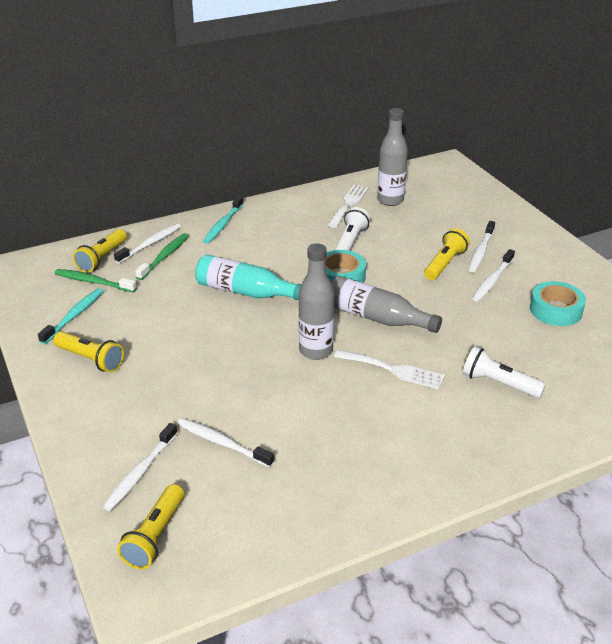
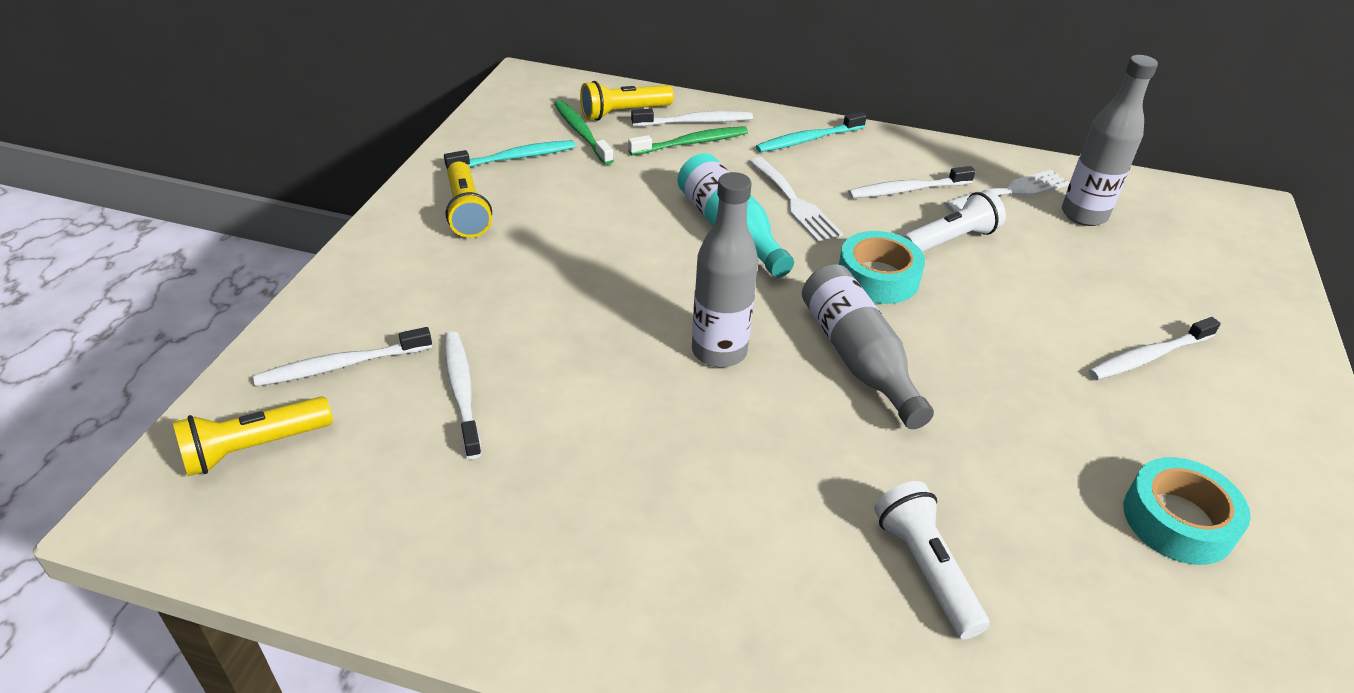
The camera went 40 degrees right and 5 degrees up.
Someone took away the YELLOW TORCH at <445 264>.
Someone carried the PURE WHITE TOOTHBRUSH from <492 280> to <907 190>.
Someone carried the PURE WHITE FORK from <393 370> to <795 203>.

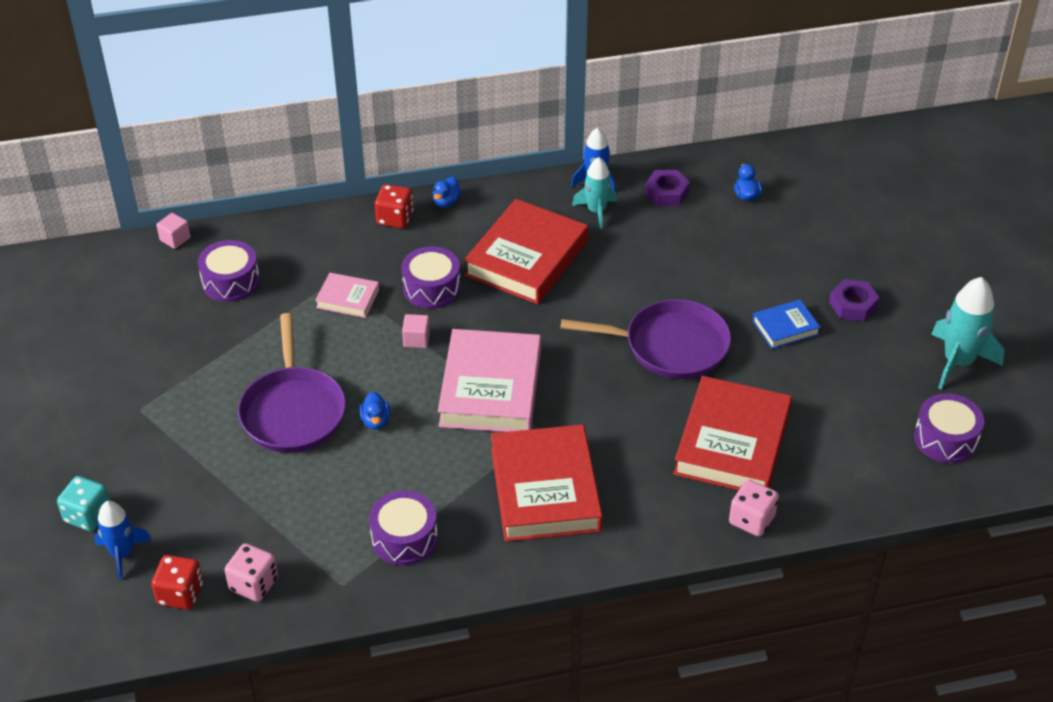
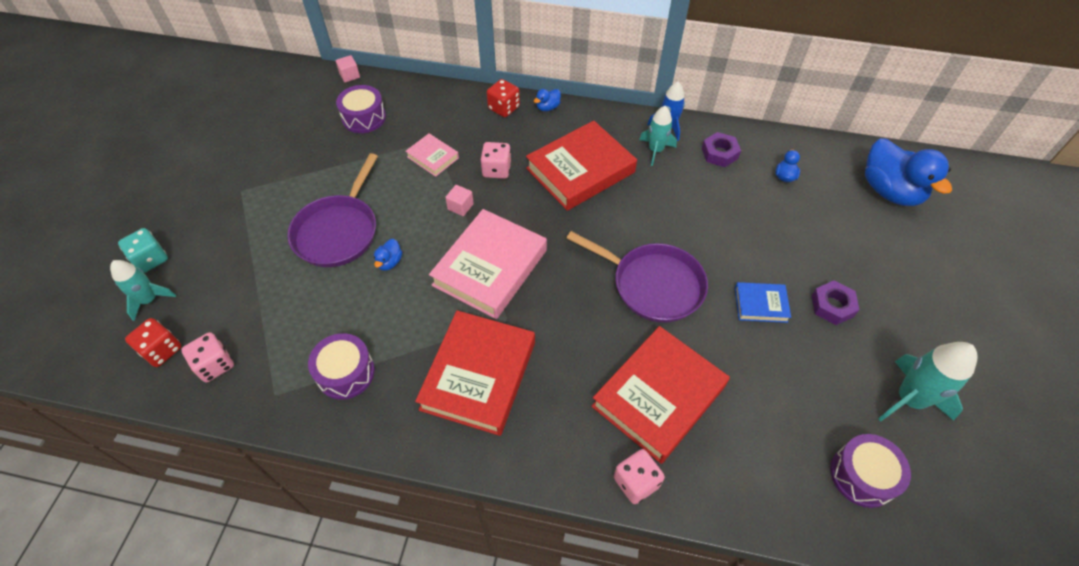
The camera went 25 degrees right and 10 degrees up.
Someone swapped the ROYAL PURPLE SNARE DRUM at <431 288> for the PINK DICE at <496 170>.
Someone repainted the ROYAL BLUE TOY ROCKET at <123 554>, which became the TEAL TOY ROCKET at <149 300>.
Someone put down the ROYAL BLUE TOY DUCK at <889 191>.

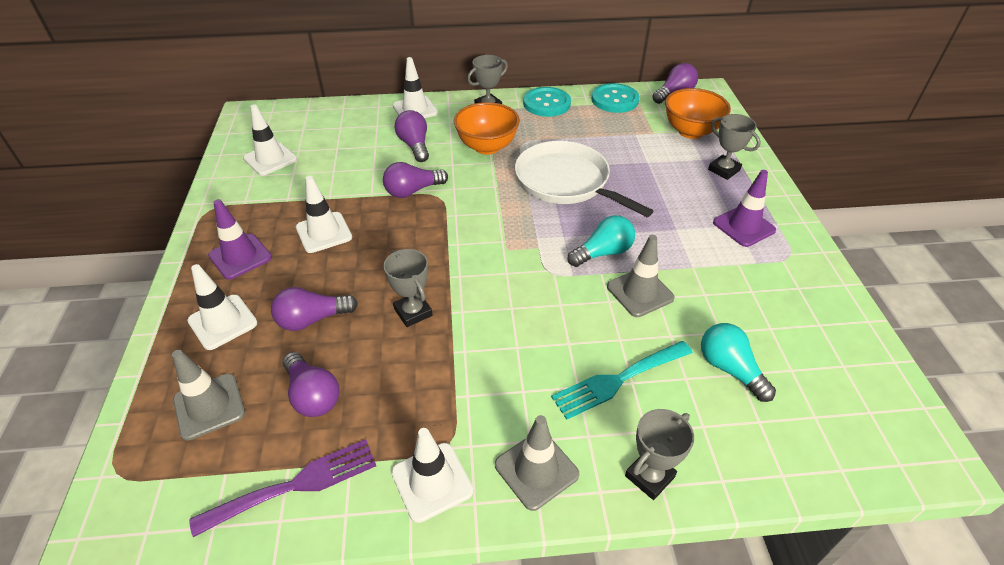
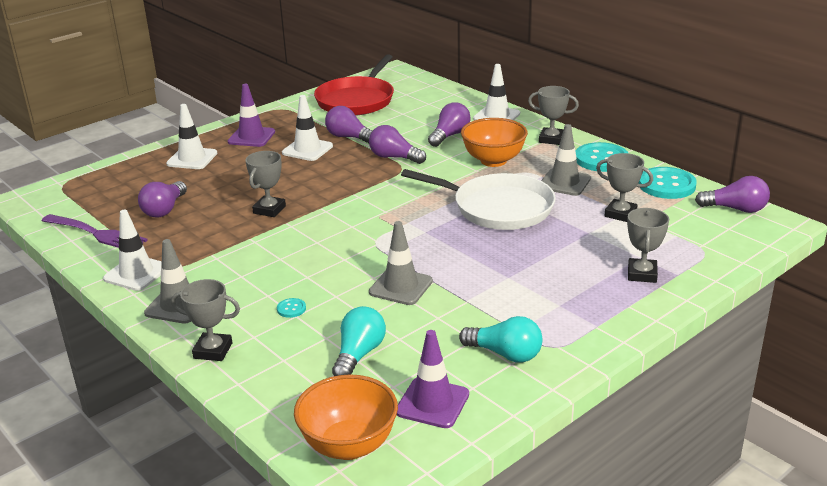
The camera went 55 degrees right and 15 degrees down.
Someone carried the ORANGE SERVING BOWL from <691 131> to <349 445>.
Someone swapped the PURE WHITE SAFETY CONE at <270 159> for the RED FRYING PAN at <357 100>.
Someone rotated the PURE WHITE FRYING PAN at <565 182> by 105 degrees clockwise.
Someone carried the ROYAL PURPLE SAFETY CONE from <744 226> to <432 403>.
Someone carried the TEAL BULB from <603 253> to <505 354>.
Someone carried the ROYAL PURPLE BULB from <312 319> to <349 137>.
Someone swapped the TEAL FORK at <618 380> for the TEAL SEWING BUTTON at <291 309>.
Someone carried the GRAY SAFETY CONE from <209 406> to <564 182>.
Someone put down the GRAY AWARD CUP at <620 214>.

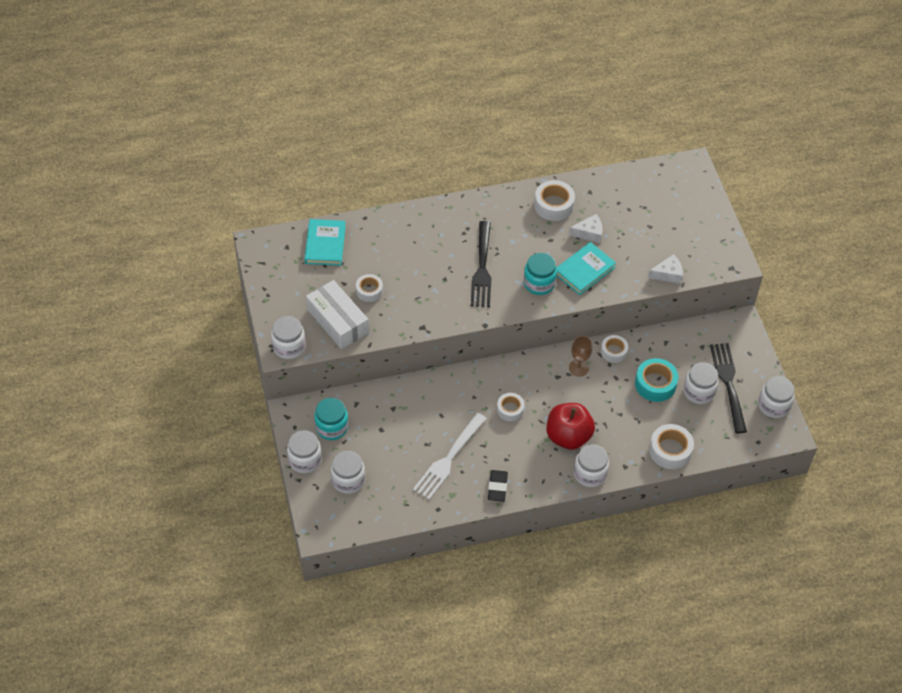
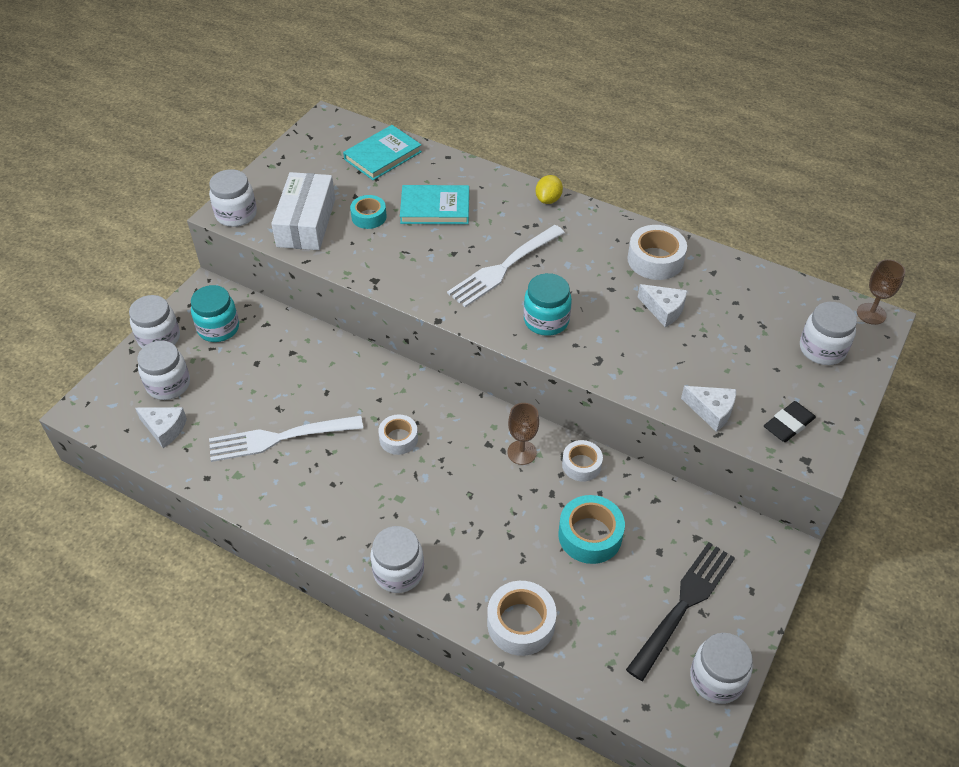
The camera went 45 degrees right and 5 degrees down.
Someone repainted the JET-BLACK FORK at <482 267>, which became the PURE WHITE FORK at <504 267>.
Someone carried the TEAL HARDCOVER from <584 270> to <435 208>.
Someone repainted the PURE WHITE STICKY TAPE at <369 291>, which became the TEAL STICKY TAPE at <369 217>.
Someone carried the PURE WHITE JAM JAR from <698 392> to <822 349>.
Someone took away the RED APPLE FRUIT at <568 436>.
Someone carried the JET-BLACK ERASER from <497 487> to <788 424>.
Someone put down the YELLOW CITRUS FRUIT at <548 199>.
Someone put down the RUSSET GOBLET at <871 314>.
Someone put down the PURE WHITE CHEESE at <164 429>.

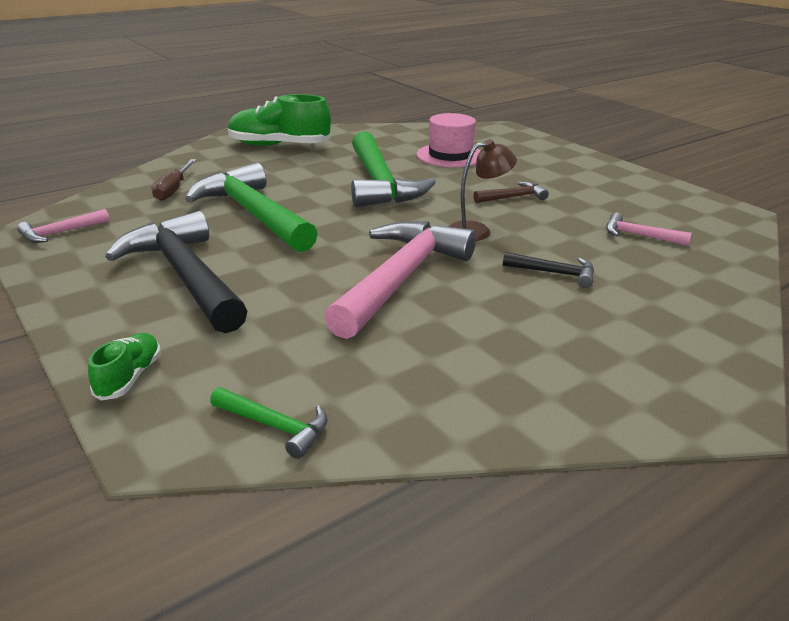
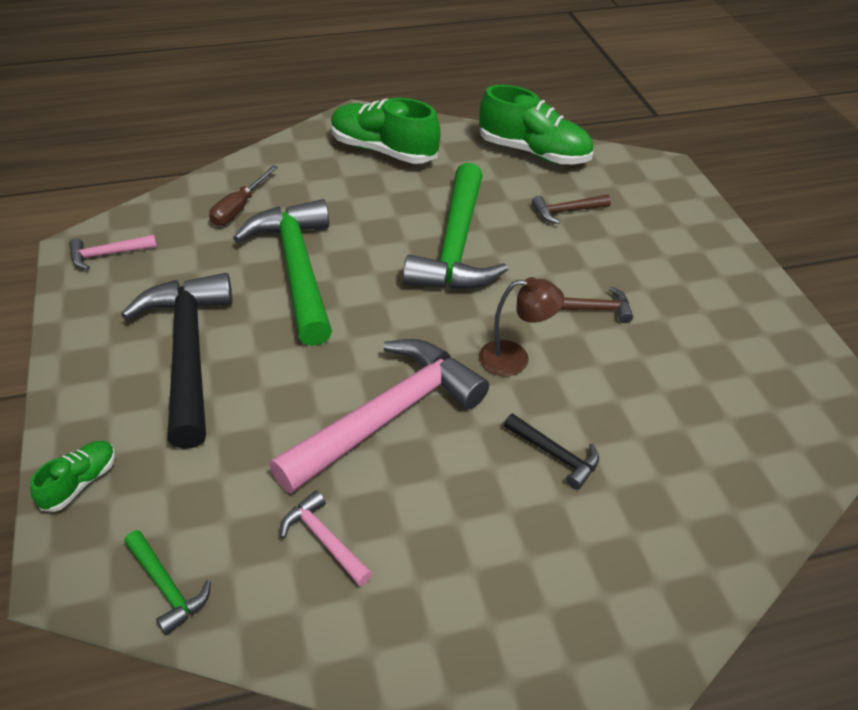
The camera went 20 degrees right and 15 degrees up.
Someone swapped the PINK TALL HAT at <450 155> for the RUSSET HAMMER at <566 211>.
Someone carried the PINK HAMMER from <639 235> to <324 540>.
Someone put down the EMERALD SHOE at <534 152>.

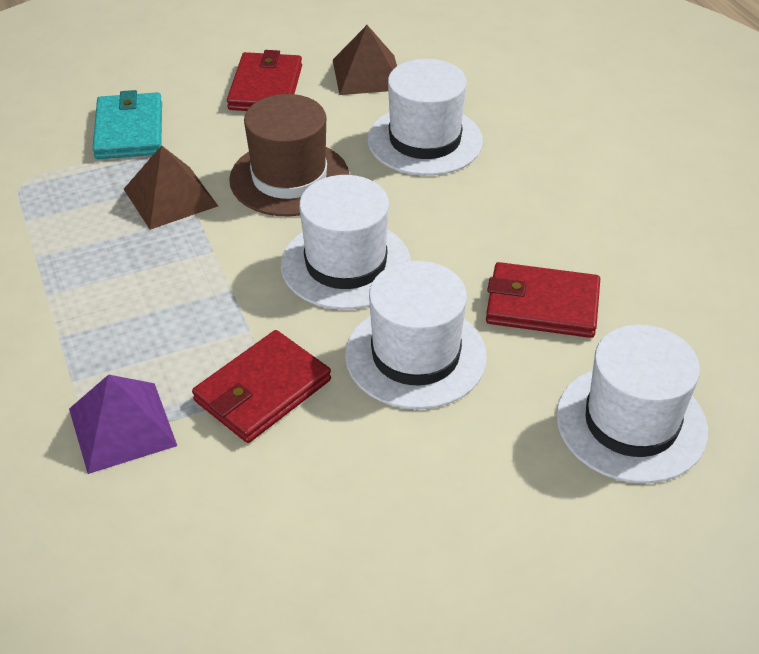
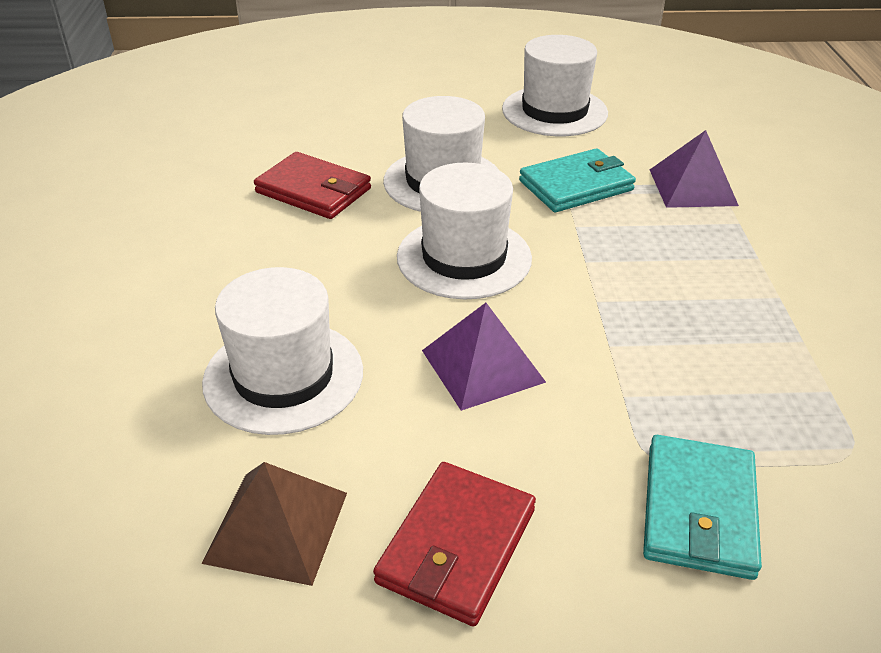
The camera went 160 degrees left and 5 degrees down.
Someone swapped the RUSSET TALL HAT at <289 178> for the ROYAL PURPLE SOLID PYRAMID at <483 366>.
Someone took away the RUSSET SOLID PYRAMID at <170 197>.
Someone carried the PURE WHITE TALL HAT from <631 423> to <554 111>.
Someone repainted the RED CARD WALLET at <262 390>, which became the TEAL CARD WALLET at <576 186>.

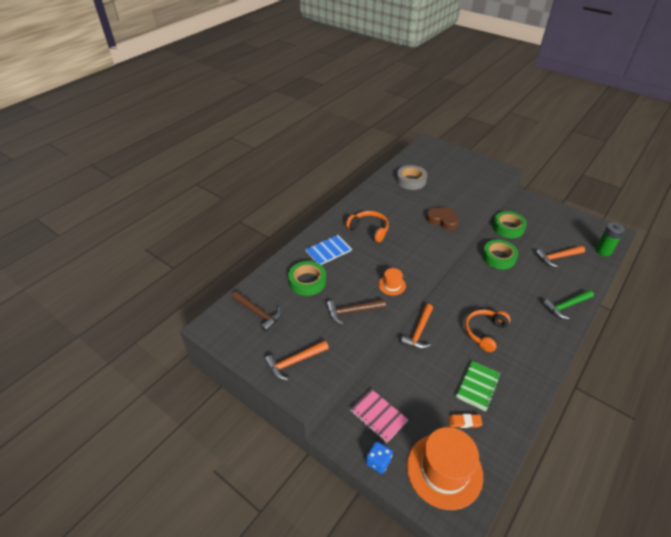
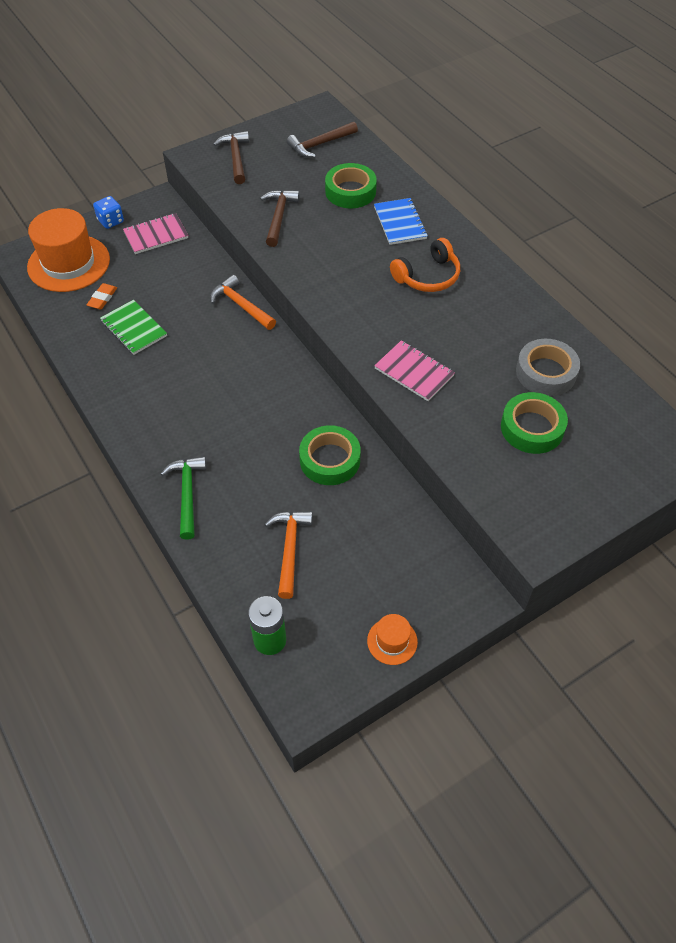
The camera went 110 degrees right and 10 degrees up.
Someone swapped the RUSSET HEART SHAPE at <442 220> for the PINK NOTEBOOK at <414 372>.
Someone carried the EMERALD STICKY TAPE from <508 228> to <532 428>.
Someone carried the ORANGE TALL HAT from <392 285> to <392 641>.
Someone took away the ORANGE OVER-EAR HEADPHONES at <485 332>.
Someone repainted the ORANGE HAMMER at <294 362>, which became the RUSSET HAMMER at <236 158>.

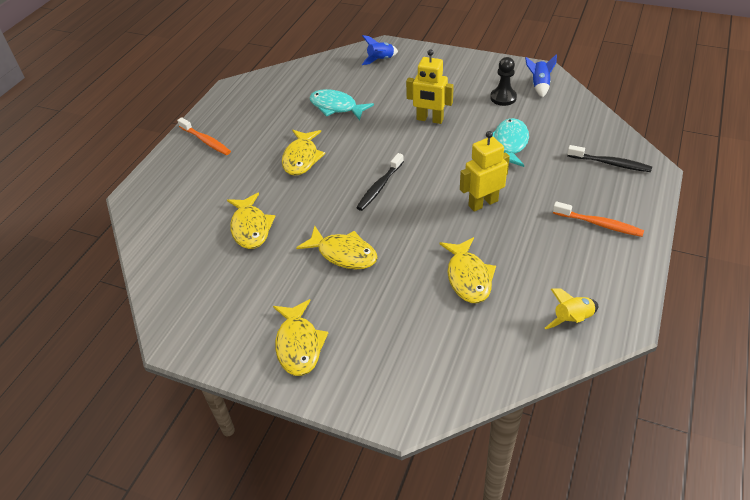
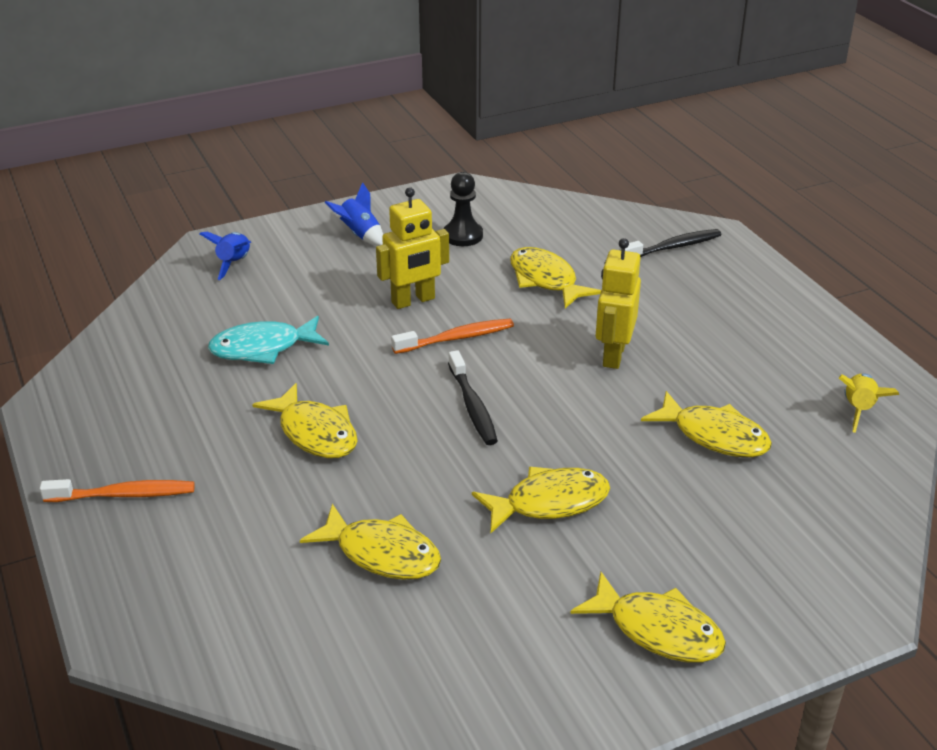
The camera went 50 degrees left and 10 degrees down.
Someone carried the ROYAL BLUE TOY ROCKET from <539 85> to <359 235>.
Someone repainted the TEAL FISH FIGURE at <509 144>, which became the YELLOW FISH FIGURE at <545 280>.
Someone carried the ORANGE TOOTHBRUSH from <599 224> to <457 338>.

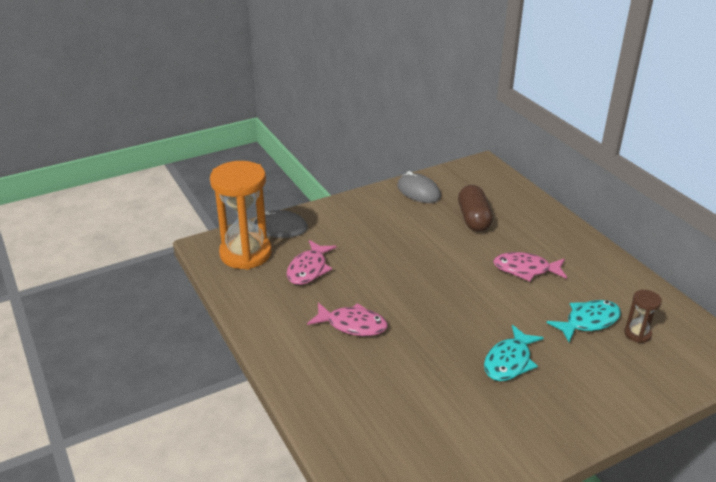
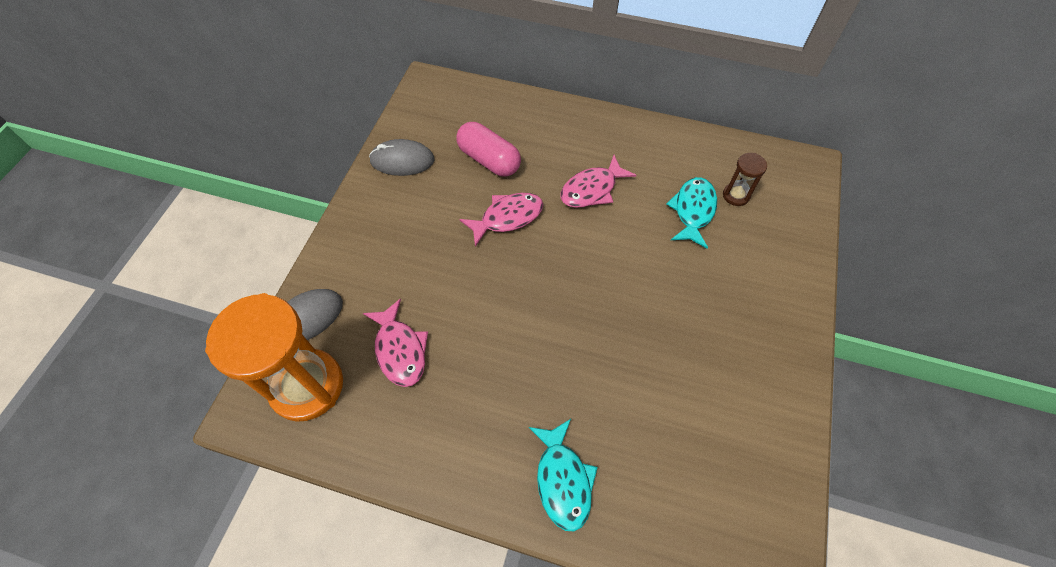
The camera went 45 degrees left and 25 degrees up.
Someone repainted the RUSSET PILL at <473 219>, which became the PINK PILL at <489 160>.
Someone carried the PINK FISH FIGURE from <352 325> to <507 218>.
Someone carried the TEAL FISH FIGURE from <509 361> to <563 480>.

